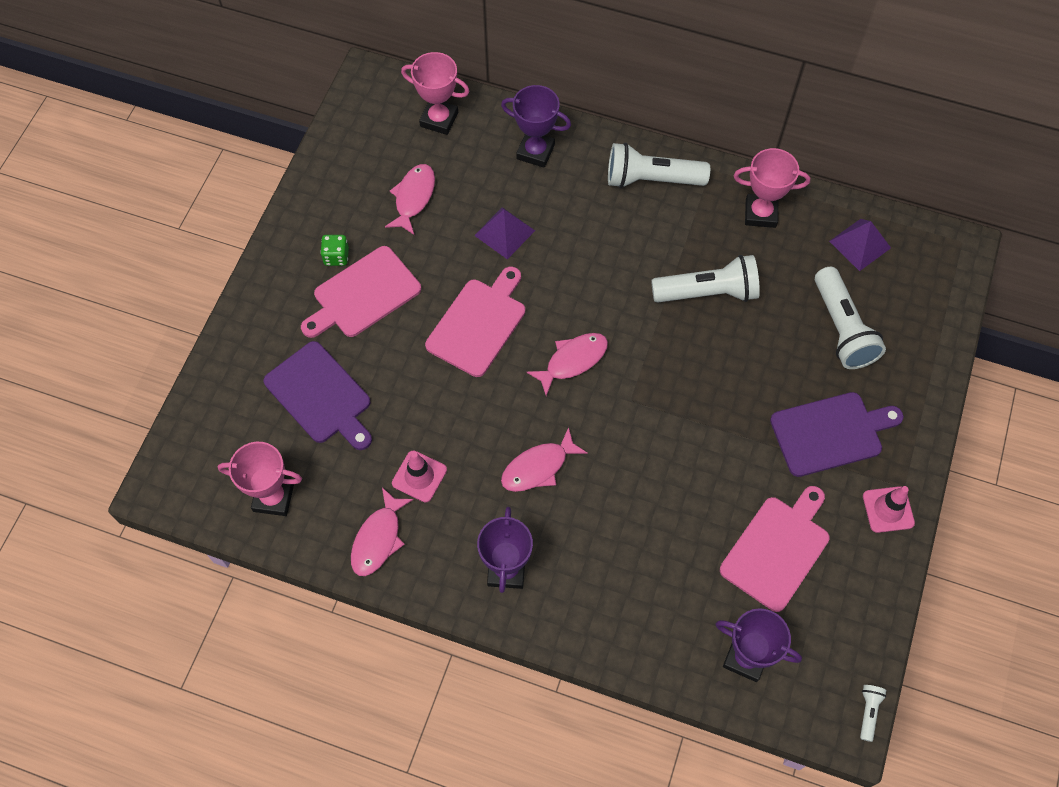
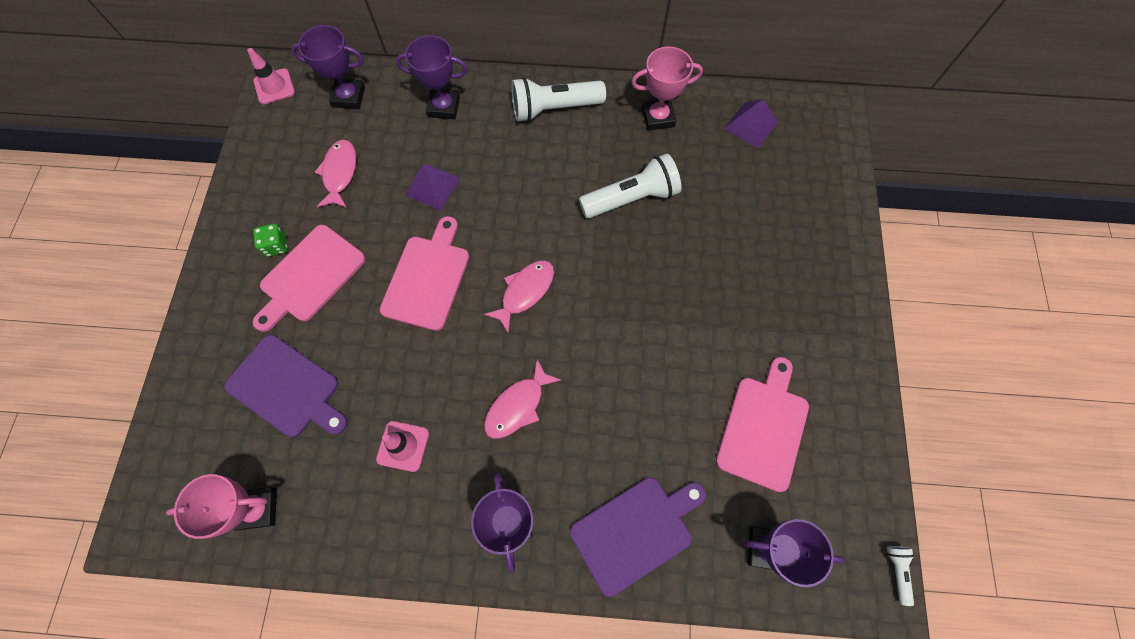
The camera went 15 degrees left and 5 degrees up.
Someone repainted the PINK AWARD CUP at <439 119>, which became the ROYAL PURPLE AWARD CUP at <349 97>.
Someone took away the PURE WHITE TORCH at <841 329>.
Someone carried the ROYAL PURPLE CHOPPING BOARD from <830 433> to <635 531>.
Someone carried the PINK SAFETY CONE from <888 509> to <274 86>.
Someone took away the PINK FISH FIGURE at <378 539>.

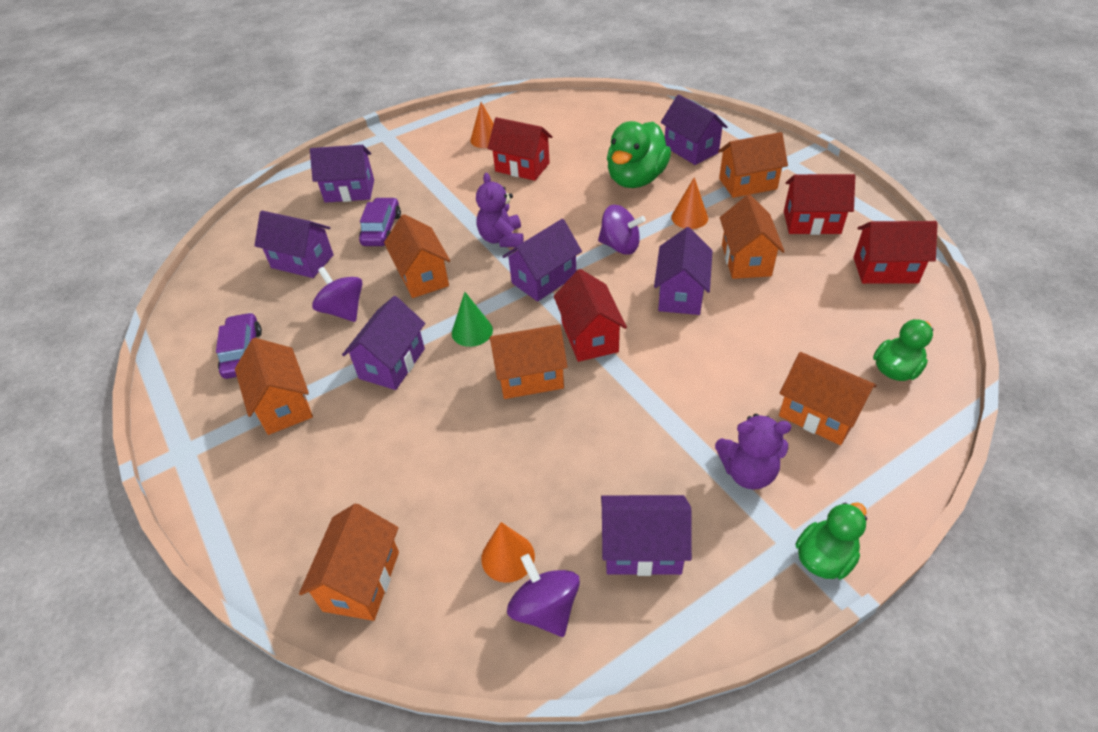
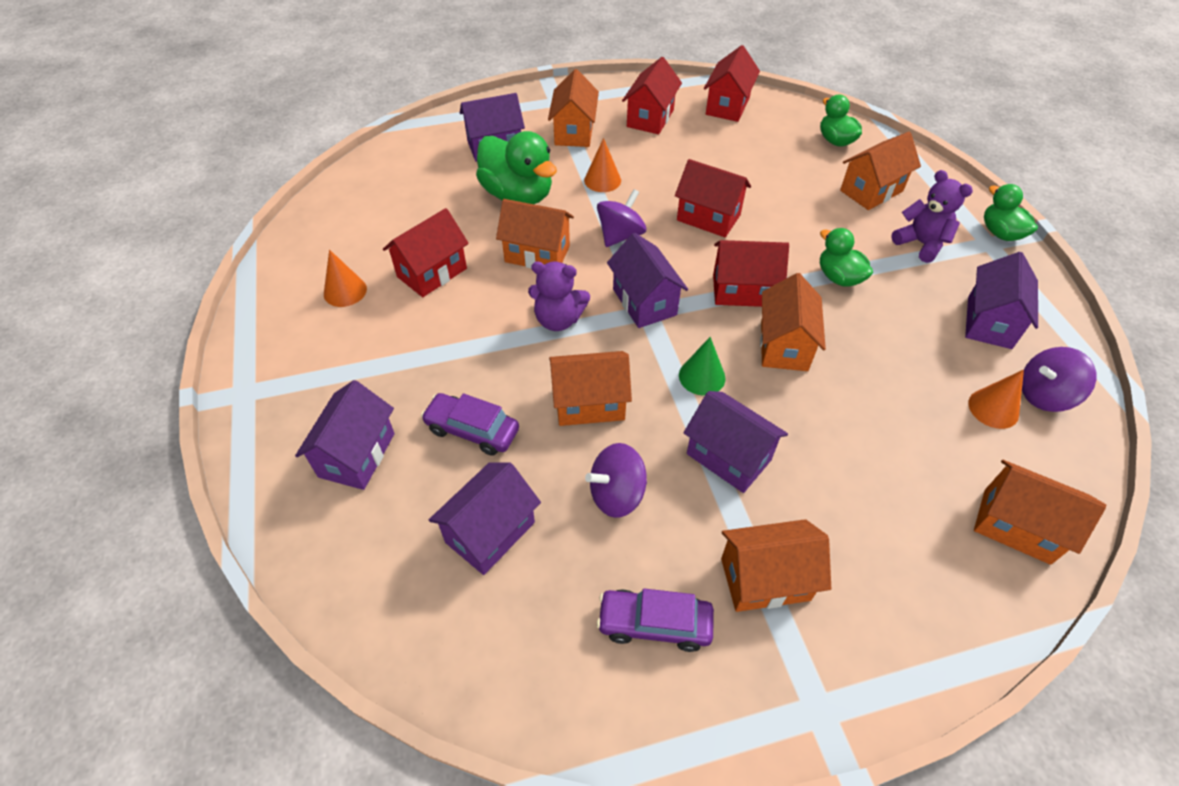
The camera went 75 degrees left and 5 degrees up.
Someone carried the ORANGE COTTAGE from <746 260> to <537 254>.
Someone repainted the ROYAL PURPLE COTTAGE at <680 294>, which became the RED COTTAGE at <708 218>.
Someone rotated the ROYAL PURPLE TEDDY BEAR at <748 472> by 60 degrees counterclockwise.
Someone put down the EMERALD TOY DUCK at <838 277>.

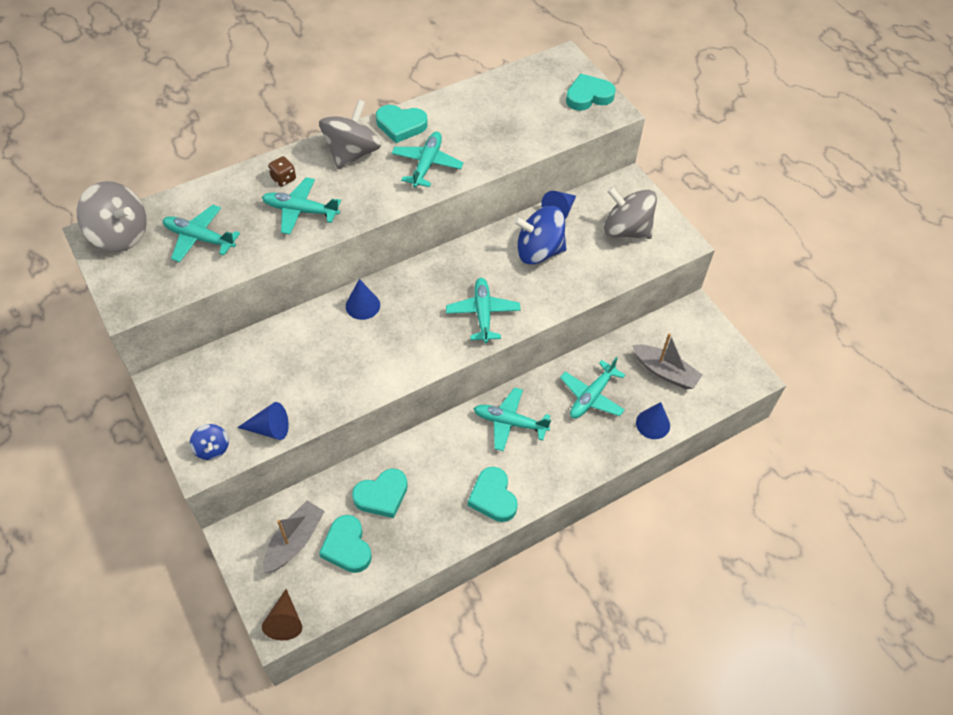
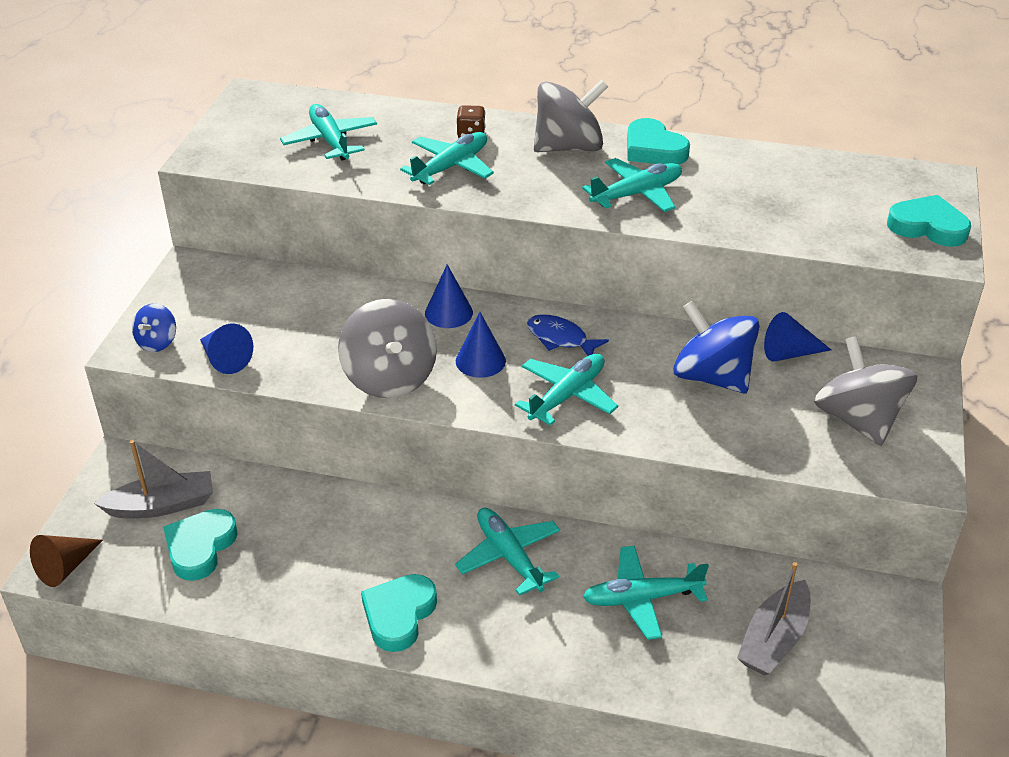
The camera went 45 degrees right and 15 degrees down.
Someone rotated the TEAL TOY PLANE at <300 211> by 75 degrees clockwise.
Someone carried the GRAY SPINNING TOP from <120 235> to <390 378>.
Someone rotated the GRAY TOY BOAT at <665 372> by 45 degrees clockwise.
Someone carried the ROYAL BLUE SOLID CONE from <653 424> to <480 360>.
Someone took away the TEAL HEART SHAPE at <382 495>.
Someone put down the ROYAL BLUE FISH FIGURE at <560 338>.

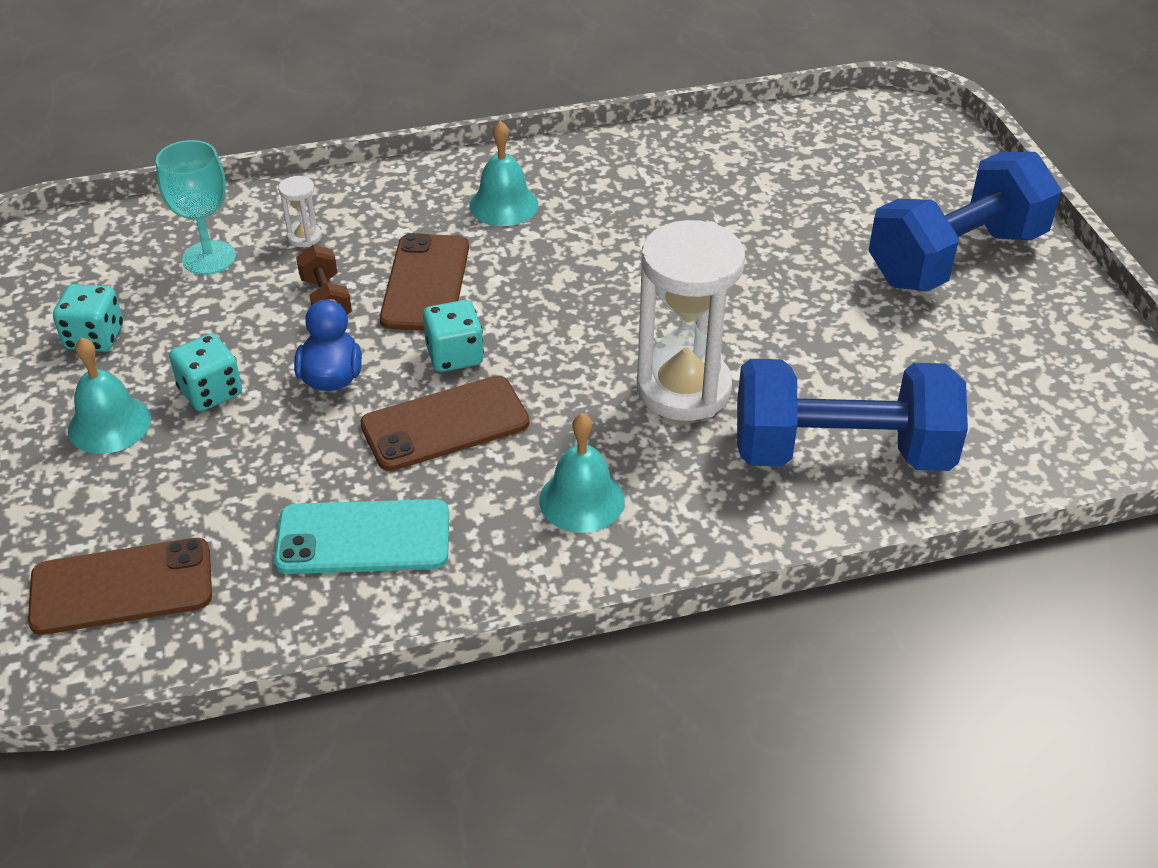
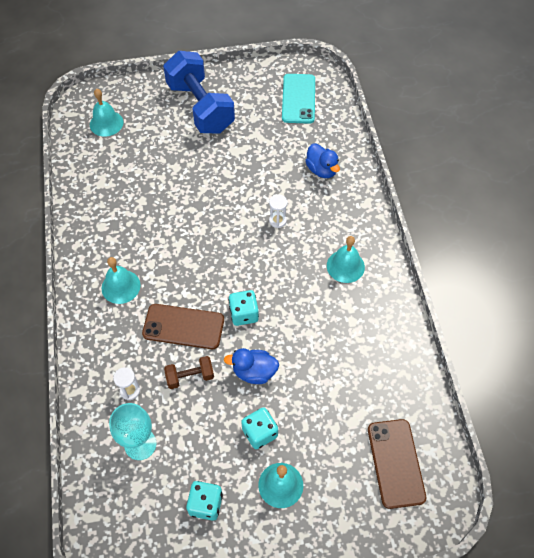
The camera went 85 degrees left and 15 degrees up.
Someone scaled the PURE WHITE SANDGLASS at <683 389> by 0.40.
Someone swapped the ROYAL BLUE FREE WEIGHT at <841 452> for the ROYAL BLUE TOY DUCK at <321 170>.
Someone took away the RUSSET MOBILE PHONE at <445 424>.
Someone carried the TEAL MOBILE PHONE from <363 538> to <298 99>.
Someone put down the TEAL SCHOOL BELL at <106 123>.

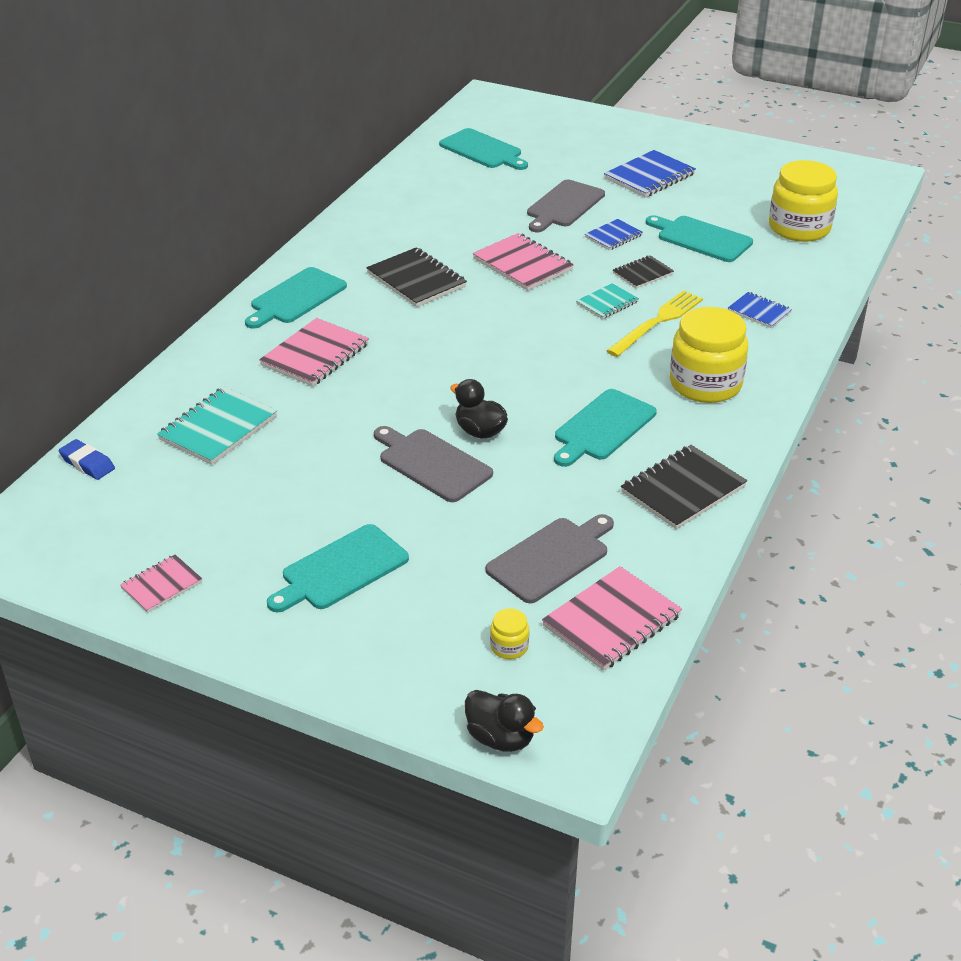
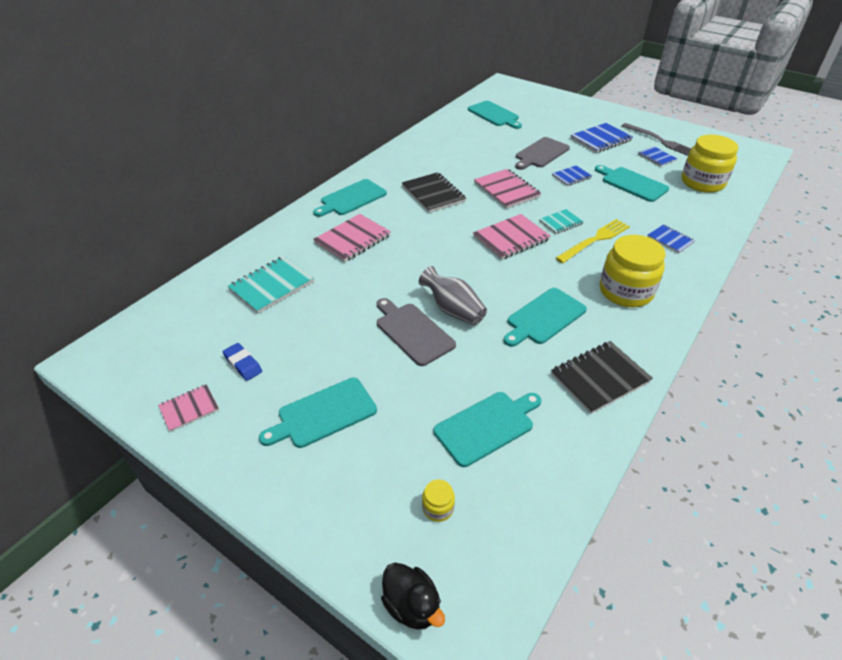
The camera went 10 degrees right and 5 degrees up.
Someone took away the JET-BLACK NOTEBOOK at <643 274>.
Someone swapped the JET-BLACK TOY DUCK at <480 431> for the GRAY FLOWER VASE at <453 310>.
Someone carried the ROYAL BLUE ERASER from <87 463> to <243 364>.
Someone repainted the GRAY CHOPPING BOARD at <551 558>, which became the TEAL CHOPPING BOARD at <487 426>.
Someone carried the PINK NOTEBOOK from <611 621> to <511 238>.
Someone put down the GRAY FORK at <659 140>.
Someone put down the ROYAL BLUE NOTEBOOK at <656 157>.

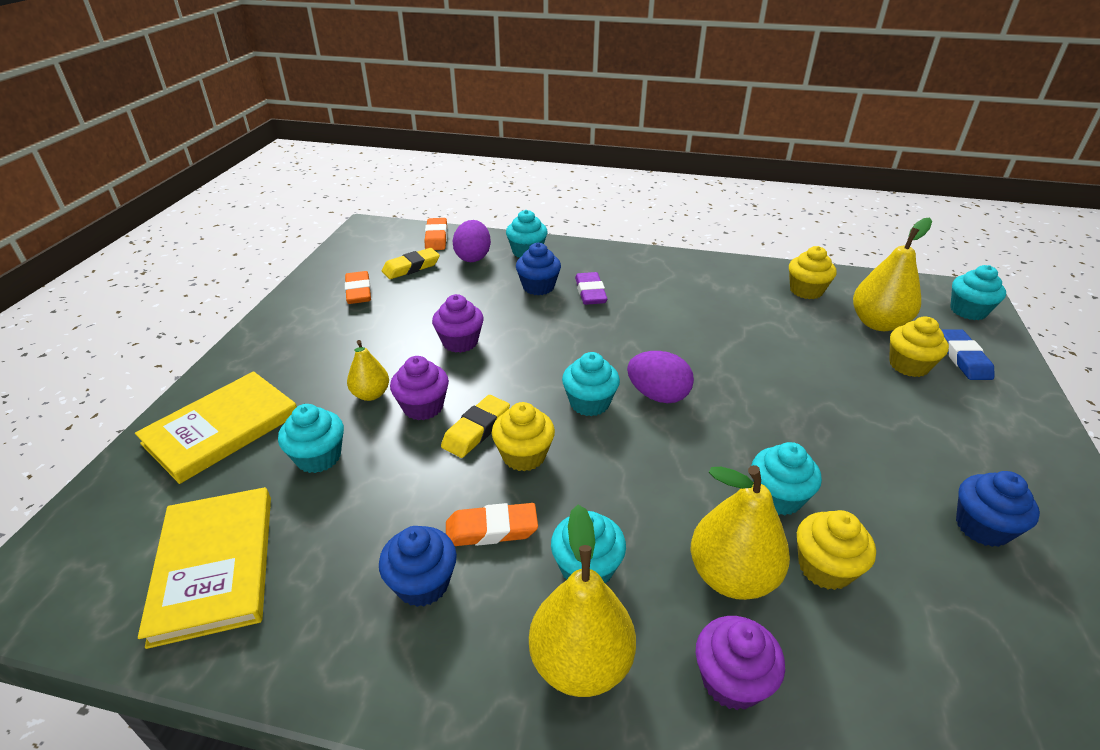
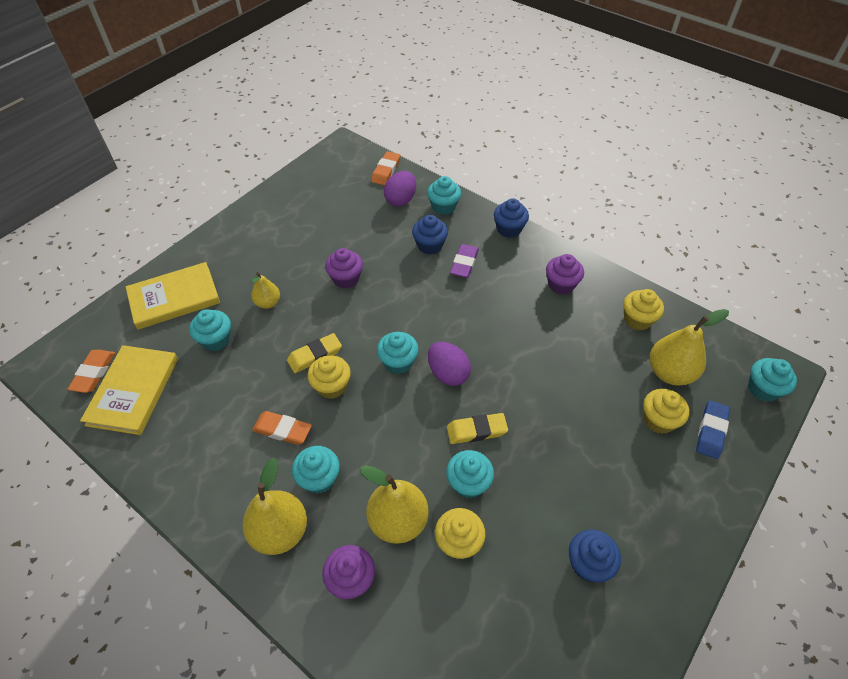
The camera went 25 degrees right and 15 degrees up.
Someone carried the YELLOW ERASER from <411 267> to <476 431>.
Someone carried the ORANGE ERASER from <358 291> to <94 373>.
Someone carried the ROYAL PURPLE CUPCAKE from <423 407> to <561 284>.
Someone carried the ROYAL BLUE CUPCAKE from <422 583> to <509 229>.

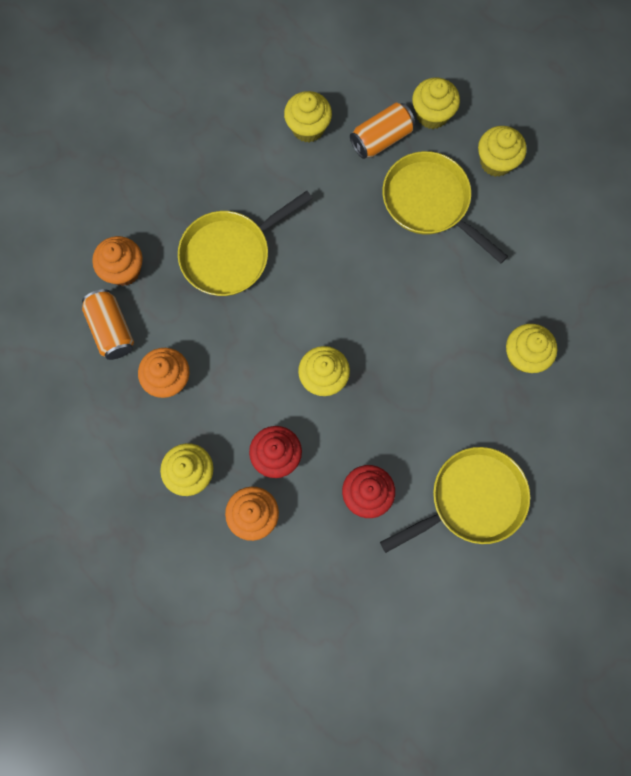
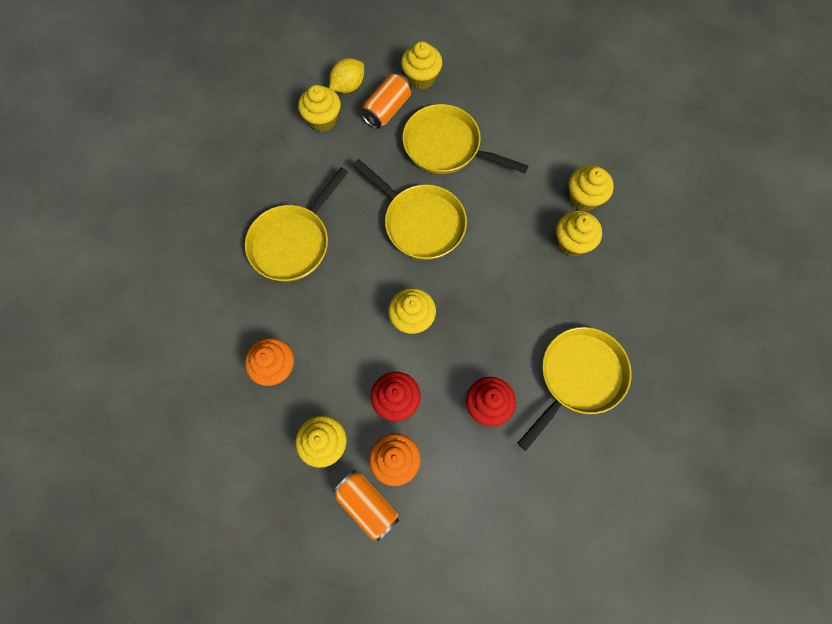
The camera went 20 degrees left and 5 degrees down.
Someone carried the YELLOW CUPCAKE from <496 162> to <584 198>.
Someone took away the ORANGE CUPCAKE at <124 270>.
Someone carried the ORANGE CAN from <111 329> to <367 505>.
Someone put down the YELLOW CITRUS FRUIT at <348 86>.
Someone put down the YELLOW FRYING PAN at <420 222>.

